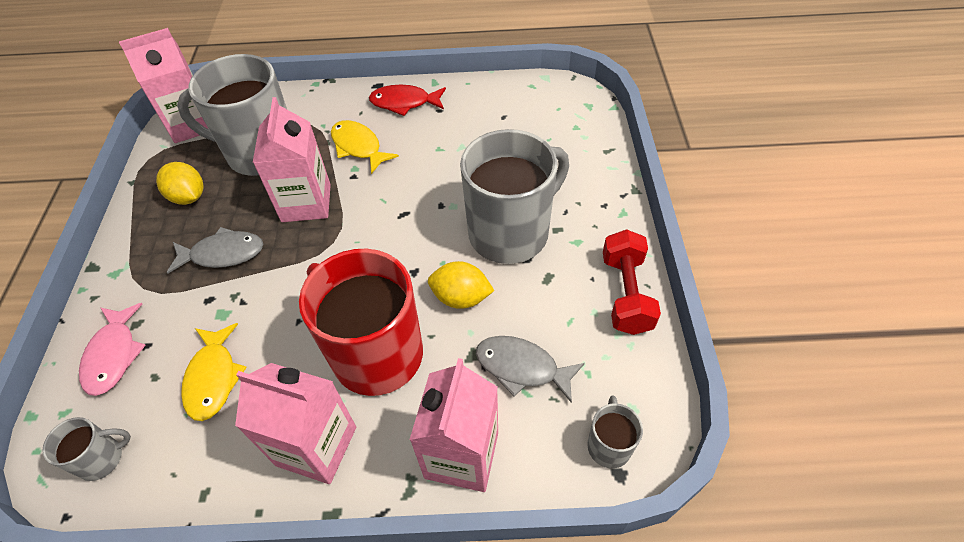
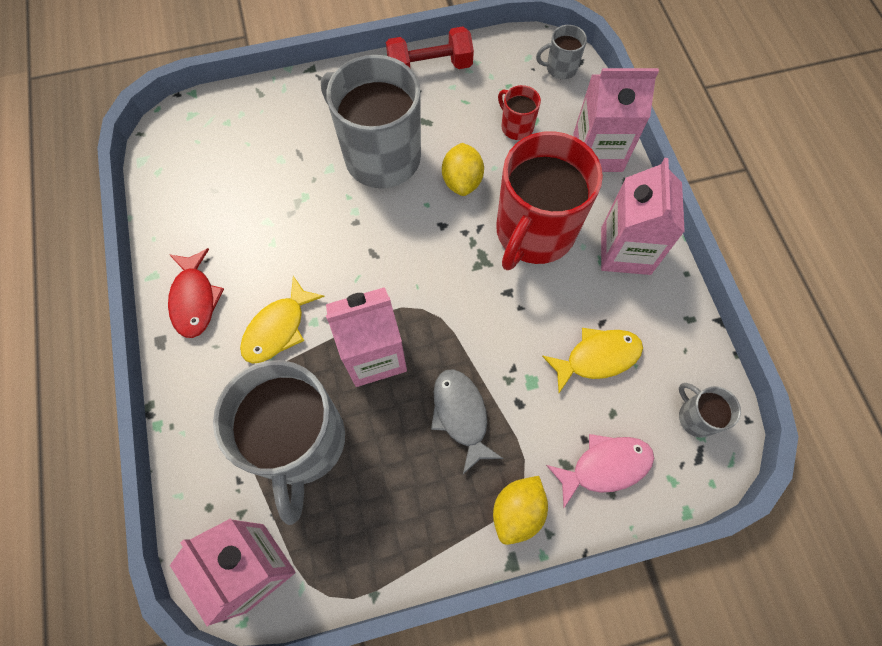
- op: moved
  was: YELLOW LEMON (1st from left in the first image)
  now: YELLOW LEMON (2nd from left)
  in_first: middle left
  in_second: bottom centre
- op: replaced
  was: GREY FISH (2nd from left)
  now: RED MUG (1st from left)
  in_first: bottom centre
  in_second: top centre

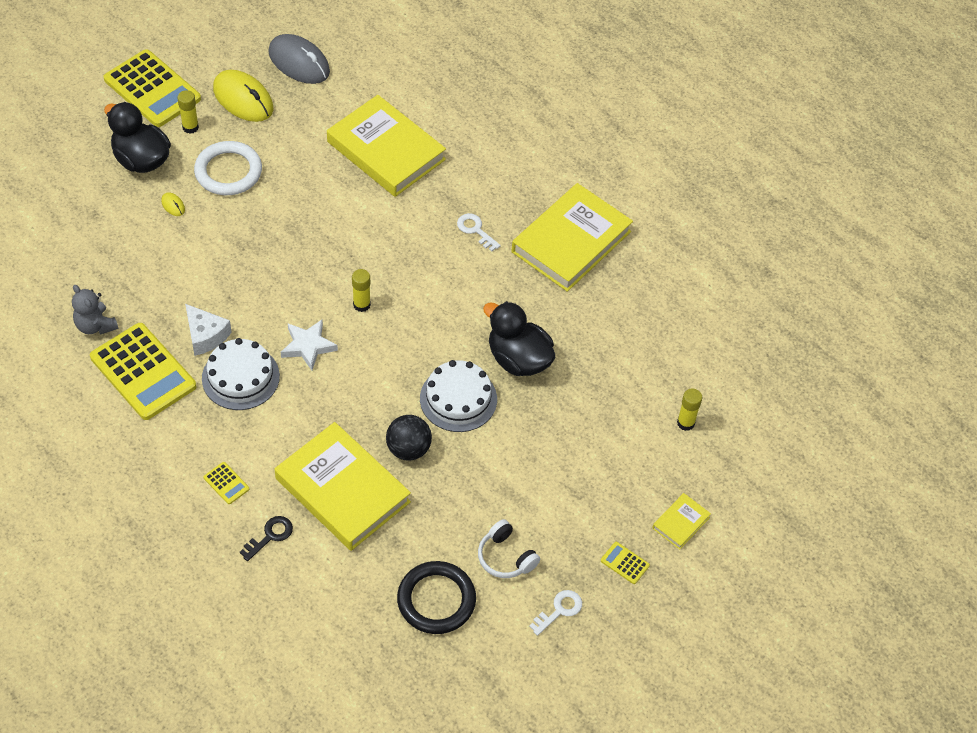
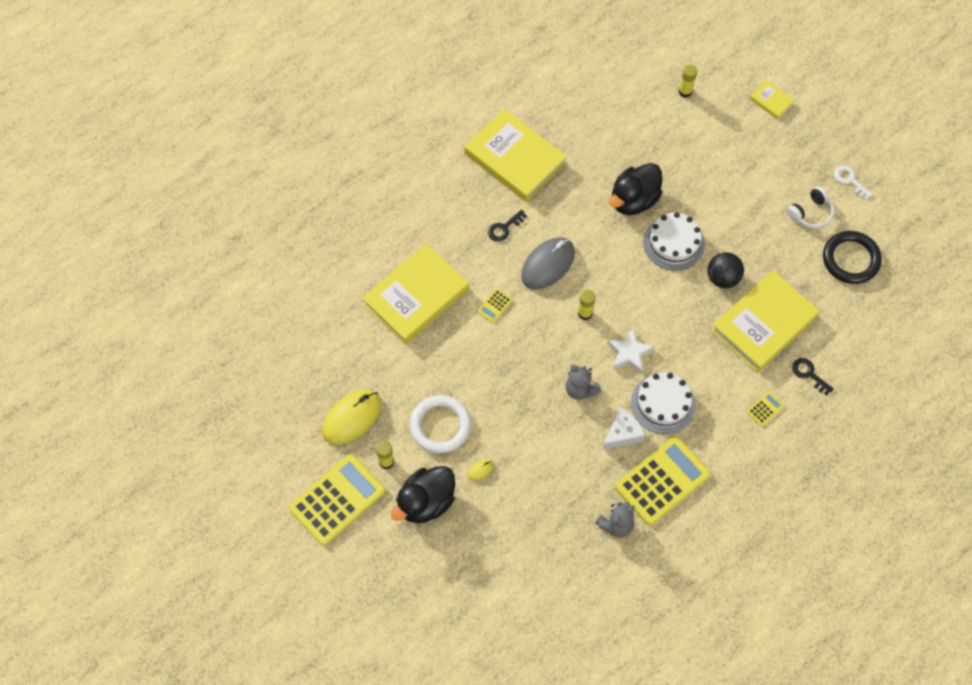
- op: moved
  was: GREY MOUSE
  in_first: top left
  in_second: centre
- op: recoloured
  was: WHITE KEY (1st from left)
  now: BLACK KEY (1st from left)
  in_first: top centre
  in_second: top centre
- op: moved
  was: YELLOW CALCULATOR (4th from left in the first image)
  now: YELLOW CALCULATOR (2nd from left)
  in_first: bottom centre
  in_second: centre
- op: added
  now: GREY TEDDY BEAR (1st from left)
  in_second: centre

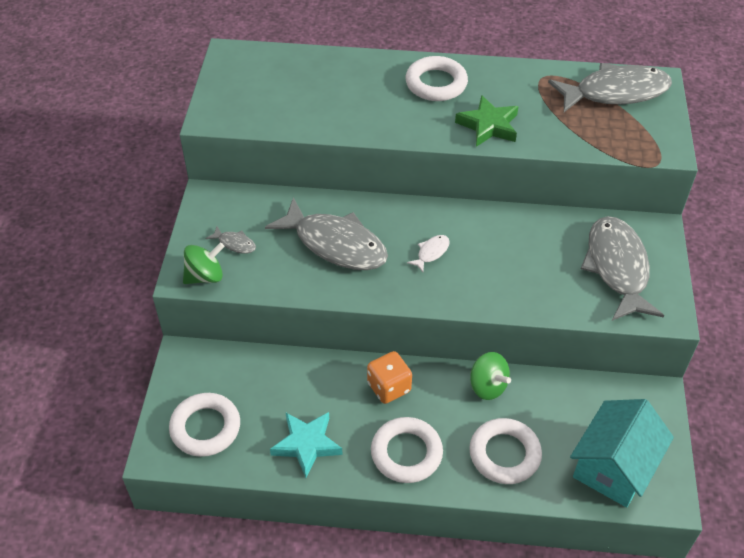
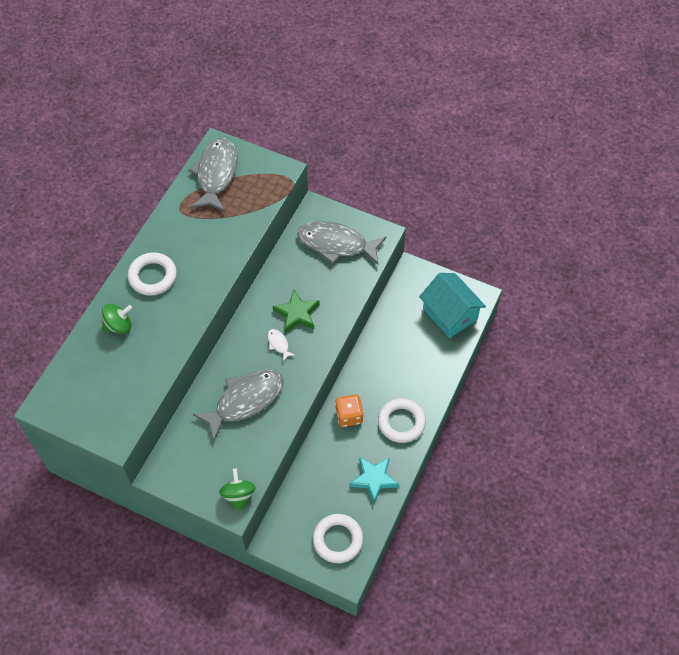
- op: moved
  was: GREEN STAR
  in_first: top centre
  in_second: centre
- op: removed
  was: GREY FISH (1st from left)
  in_first: middle left
- op: moved
  was: GREEN SPINNING TOP (2nd from left in the first image)
  now: GREEN SPINNING TOP (1st from left)
  in_first: bottom centre
  in_second: middle left
- op: removed
  was: WHITE RING (4th from left)
  in_first: bottom right

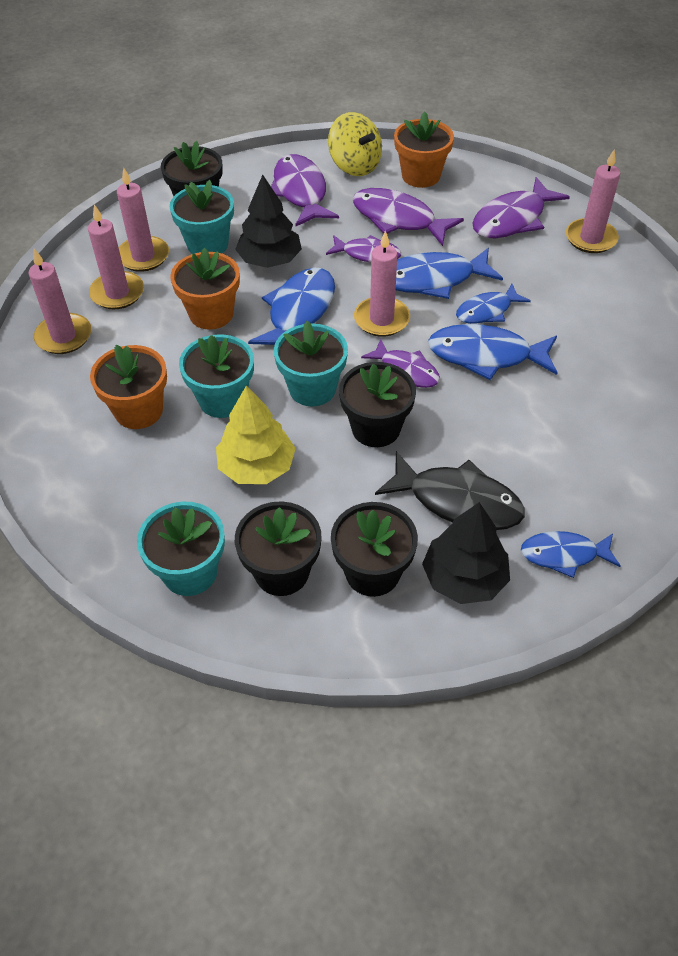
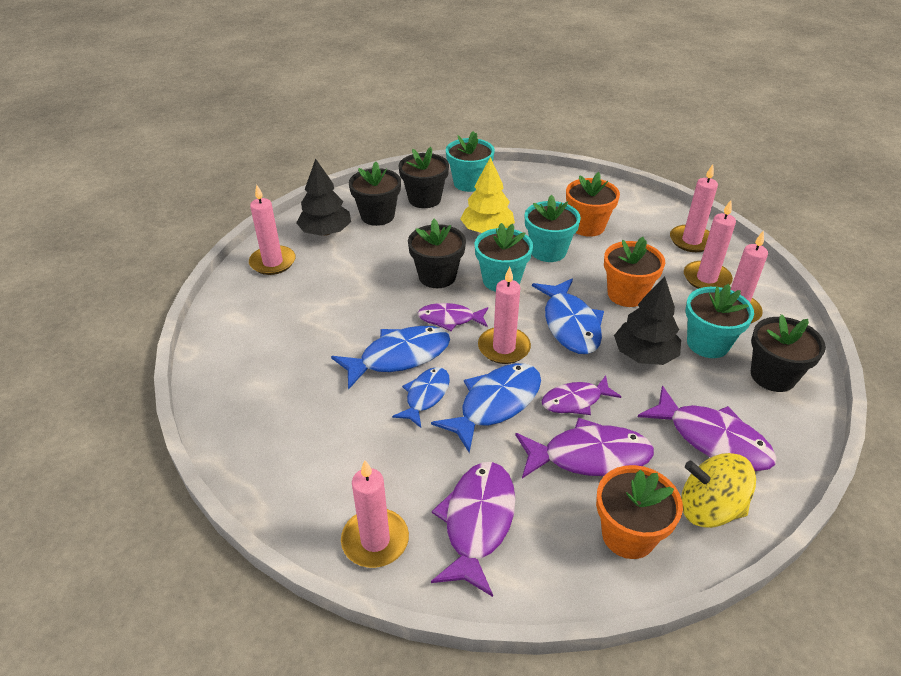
- op: removed
  was: BLACK FISH
  in_first: centre
- op: replaced
  was: BLUE FISH (5th from left)
  now: PINK CANDLE (1st from left)
  in_first: middle right
  in_second: middle left

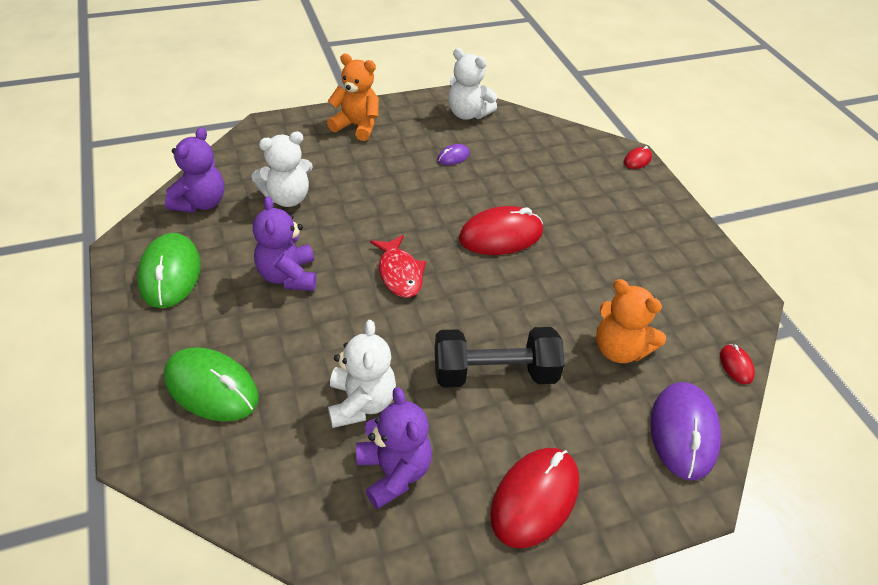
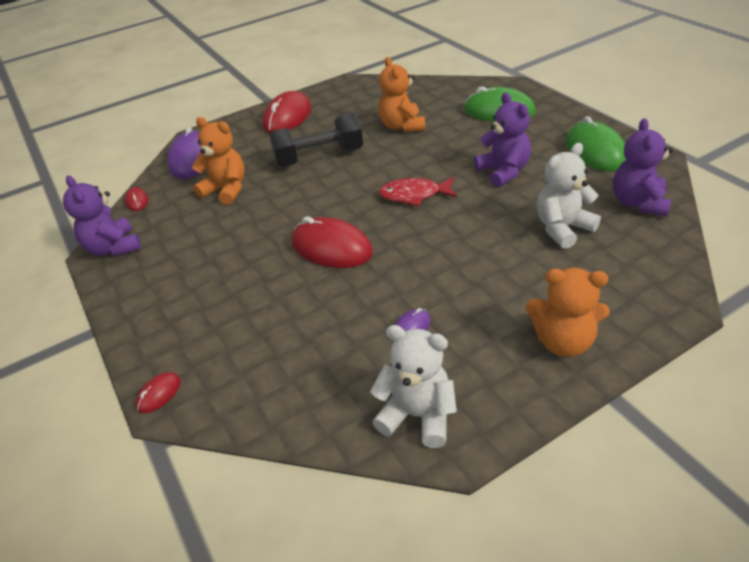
- op: turned
  was: RED MOUSE (1st from left in the first image)
  in_first: centre
  in_second: centre
  clockwise: 60
- op: turned
  was: RED FISH
  in_first: centre
  in_second: centre
  clockwise: -60
- op: recoloured
  was: WHITE TEDDY BEAR (2nd from left)
  now: ORANGE TEDDY BEAR (2nd from left)
  in_first: centre
  in_second: top centre
- op: moved
  was: PURPLE TEDDY BEAR (3rd from left in the first image)
  now: PURPLE TEDDY BEAR (1st from left)
  in_first: bottom centre
  in_second: middle left

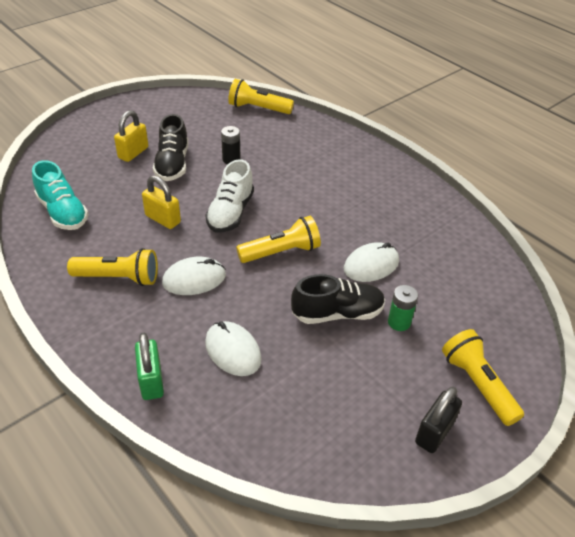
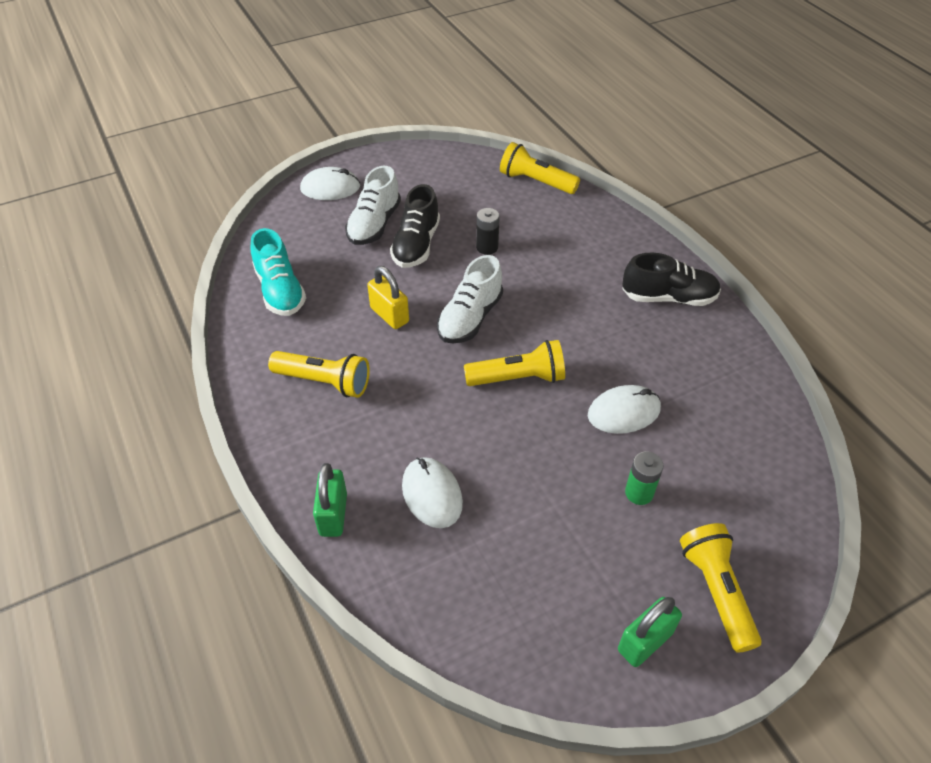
- op: replaced
  was: YELLOW PADLOCK (1st from left)
  now: WHITE SHOE (1st from left)
  in_first: top left
  in_second: top centre
- op: moved
  was: WHITE MOUSE (1st from left)
  in_first: centre
  in_second: top centre
- op: moved
  was: BLACK SHOE (2nd from left)
  in_first: centre
  in_second: middle right
- op: recoloured
  was: BLACK PADLOCK
  now: GREEN PADLOCK (2nd from left)
  in_first: bottom right
  in_second: bottom right

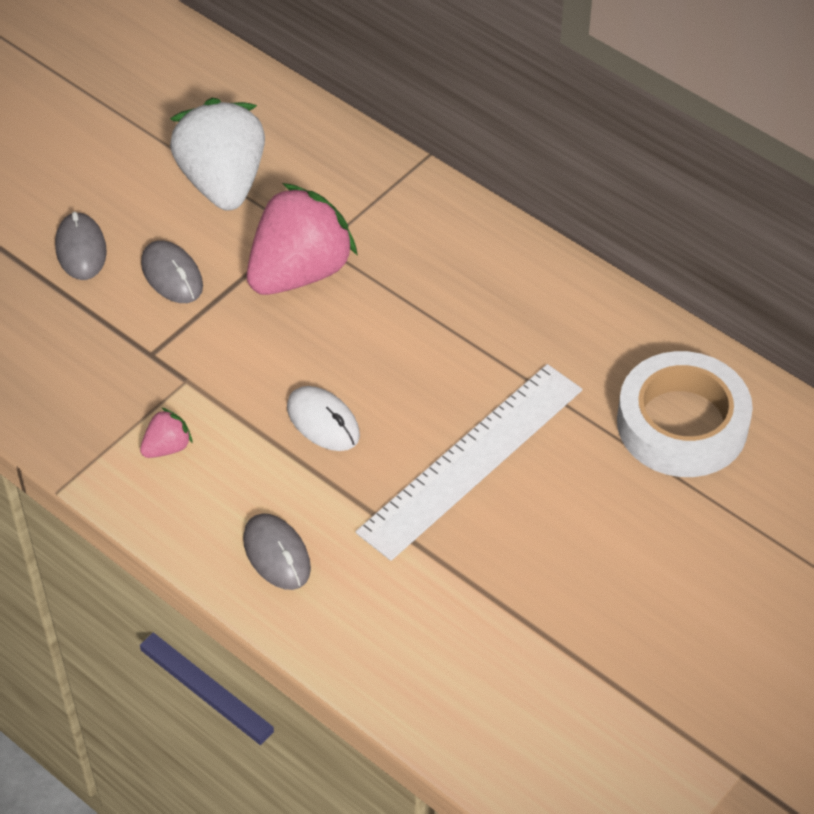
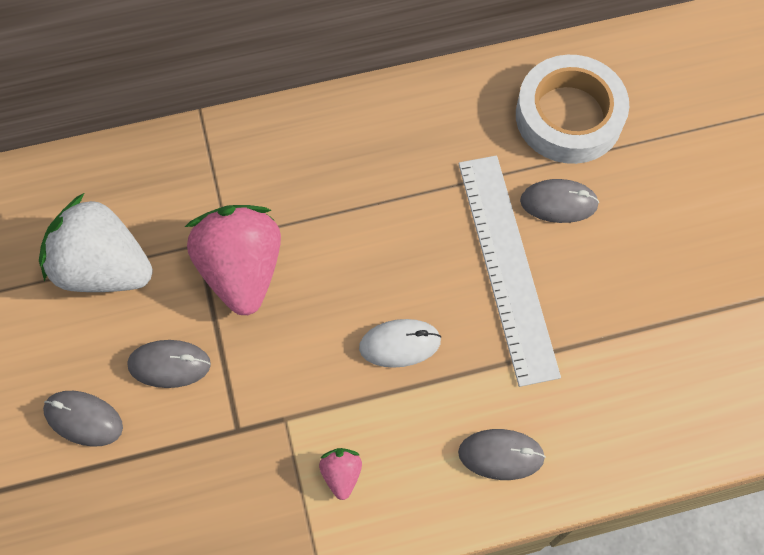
- op: added
  now: GREY MOUSE (4th from left)
  in_second: middle right

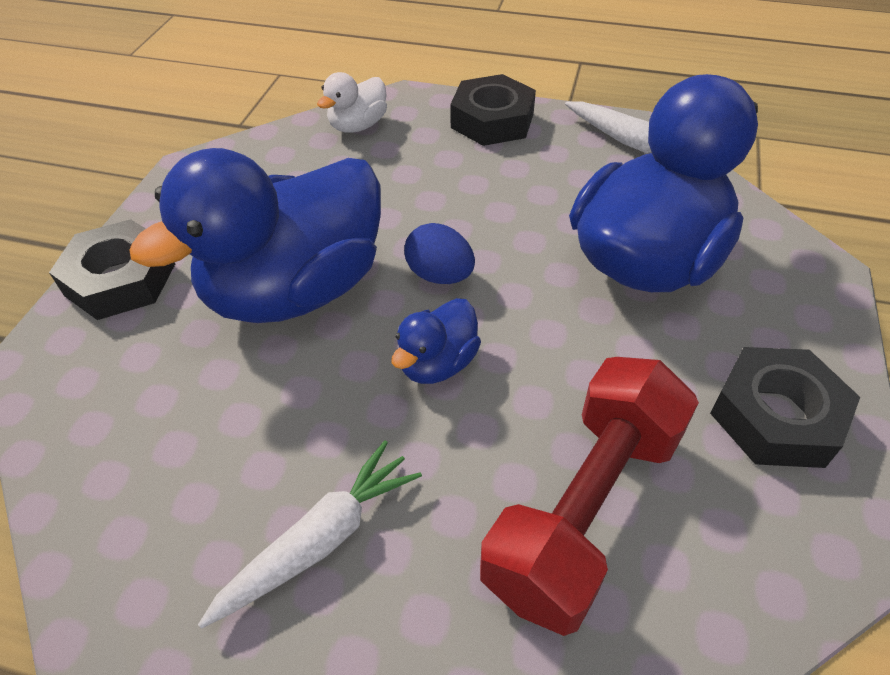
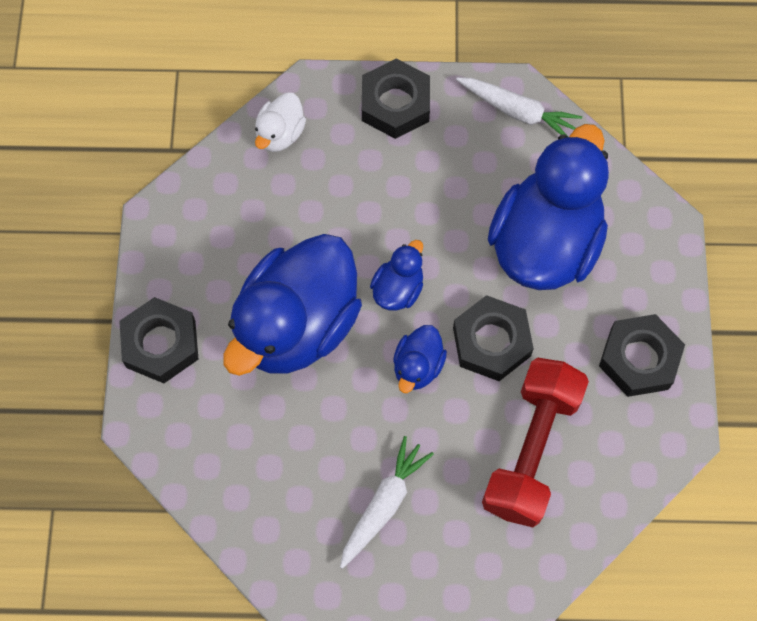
- op: replaced
  was: BLUE EGG
  now: BLUE DUCK (2nd from left)
  in_first: centre
  in_second: centre
- op: added
  now: BLACK NUT (3rd from left)
  in_second: centre

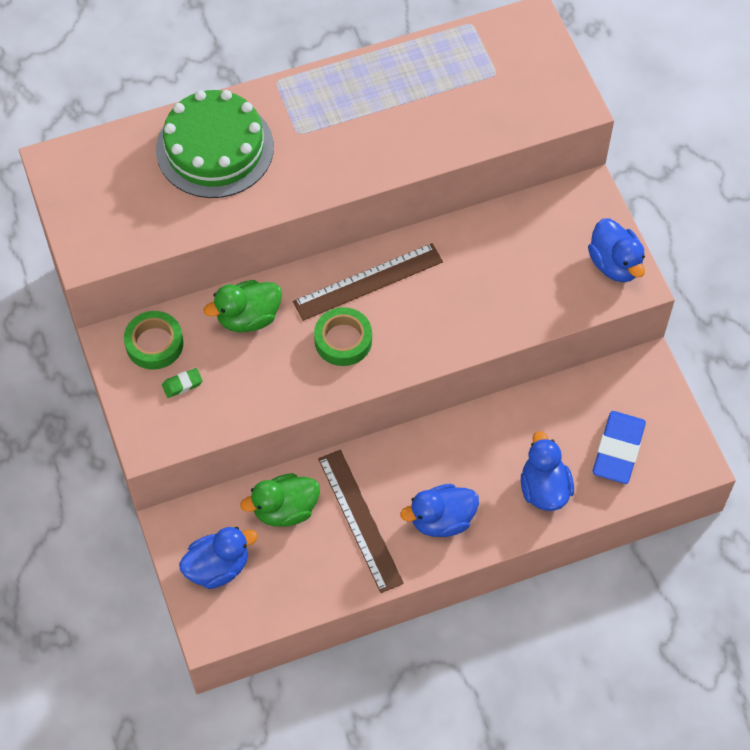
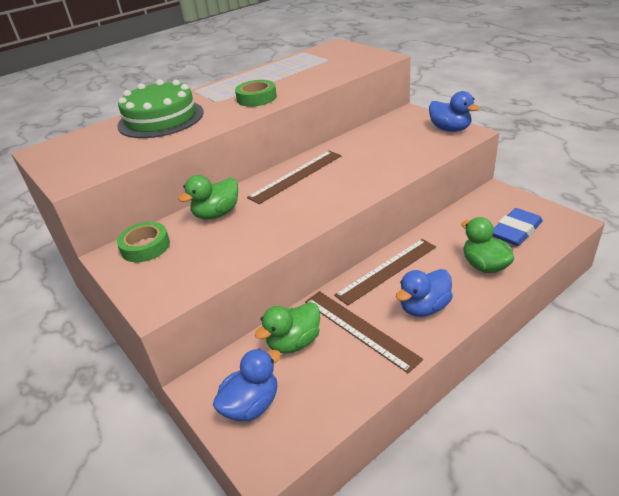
- op: moved
  was: GREEN TAPE (2nd from left)
  in_first: centre
  in_second: top centre
- op: removed
  was: GREEN ERASER
  in_first: middle left
- op: turned
  was: BLUE ERASER
  in_first: middle right
  in_second: middle right
  clockwise: 45
- op: recoloured
  was: BLUE DUCK (3rd from left)
  now: GREEN DUCK (3rd from left)
  in_first: middle right
  in_second: middle right
- op: added
  now: BROWN RULER (3rd from left)
  in_second: centre

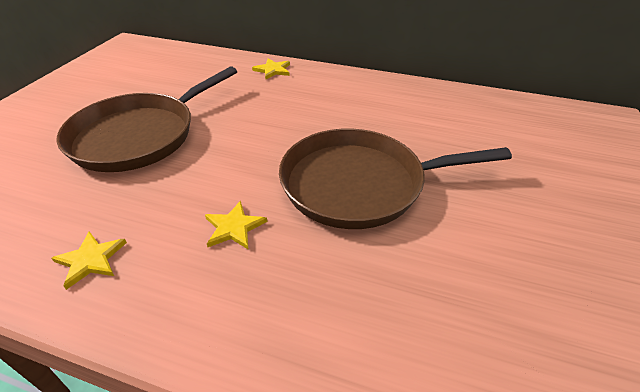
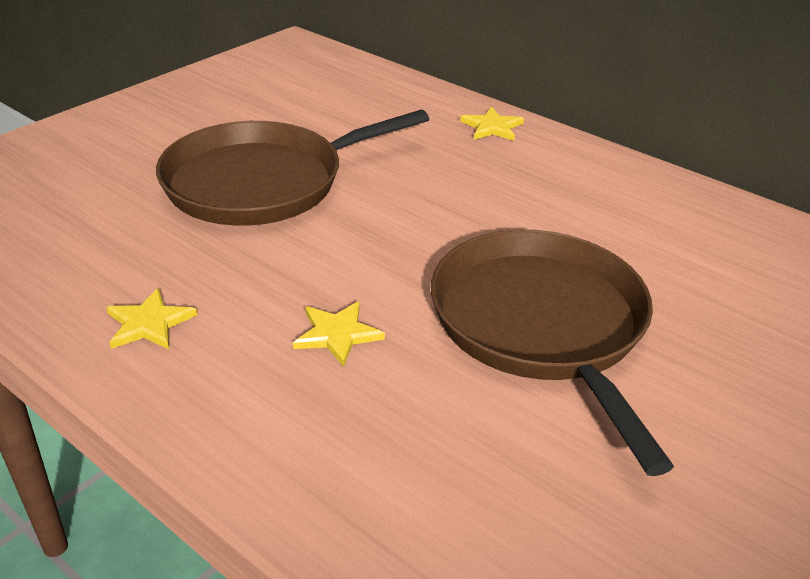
- op: turned
  was: BROWN PAN (2nd from left)
  in_first: centre
  in_second: middle right
  clockwise: 60

